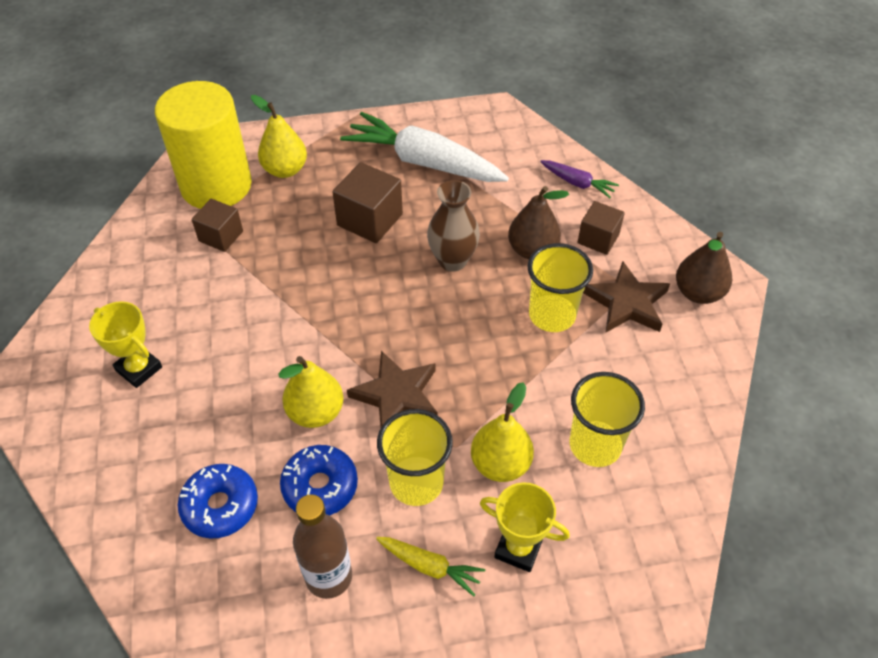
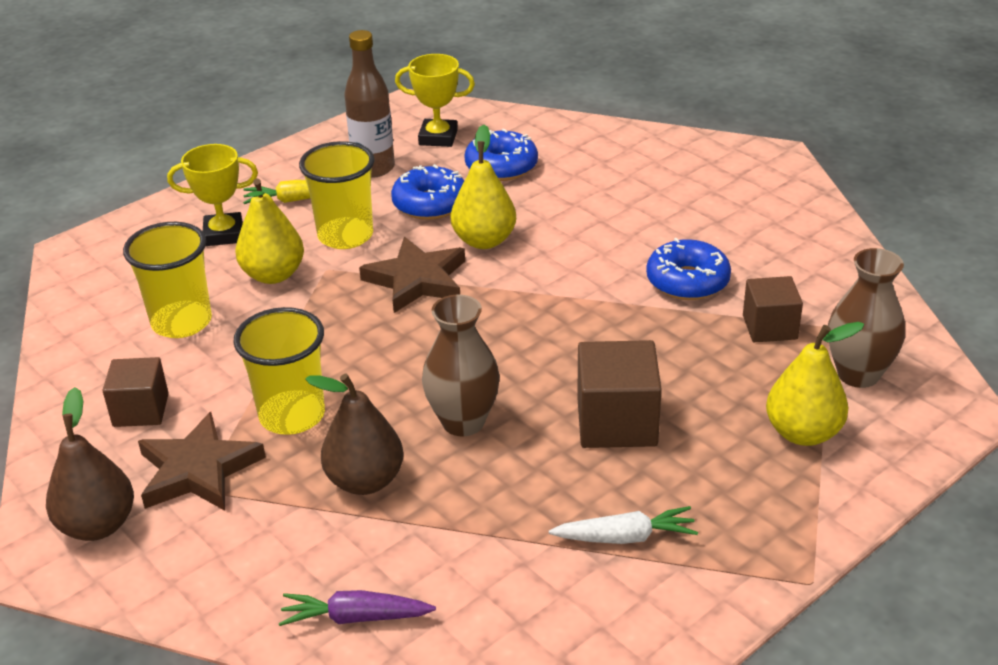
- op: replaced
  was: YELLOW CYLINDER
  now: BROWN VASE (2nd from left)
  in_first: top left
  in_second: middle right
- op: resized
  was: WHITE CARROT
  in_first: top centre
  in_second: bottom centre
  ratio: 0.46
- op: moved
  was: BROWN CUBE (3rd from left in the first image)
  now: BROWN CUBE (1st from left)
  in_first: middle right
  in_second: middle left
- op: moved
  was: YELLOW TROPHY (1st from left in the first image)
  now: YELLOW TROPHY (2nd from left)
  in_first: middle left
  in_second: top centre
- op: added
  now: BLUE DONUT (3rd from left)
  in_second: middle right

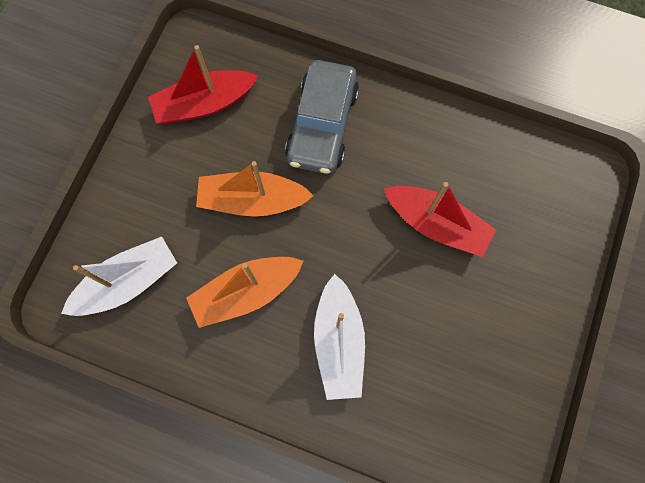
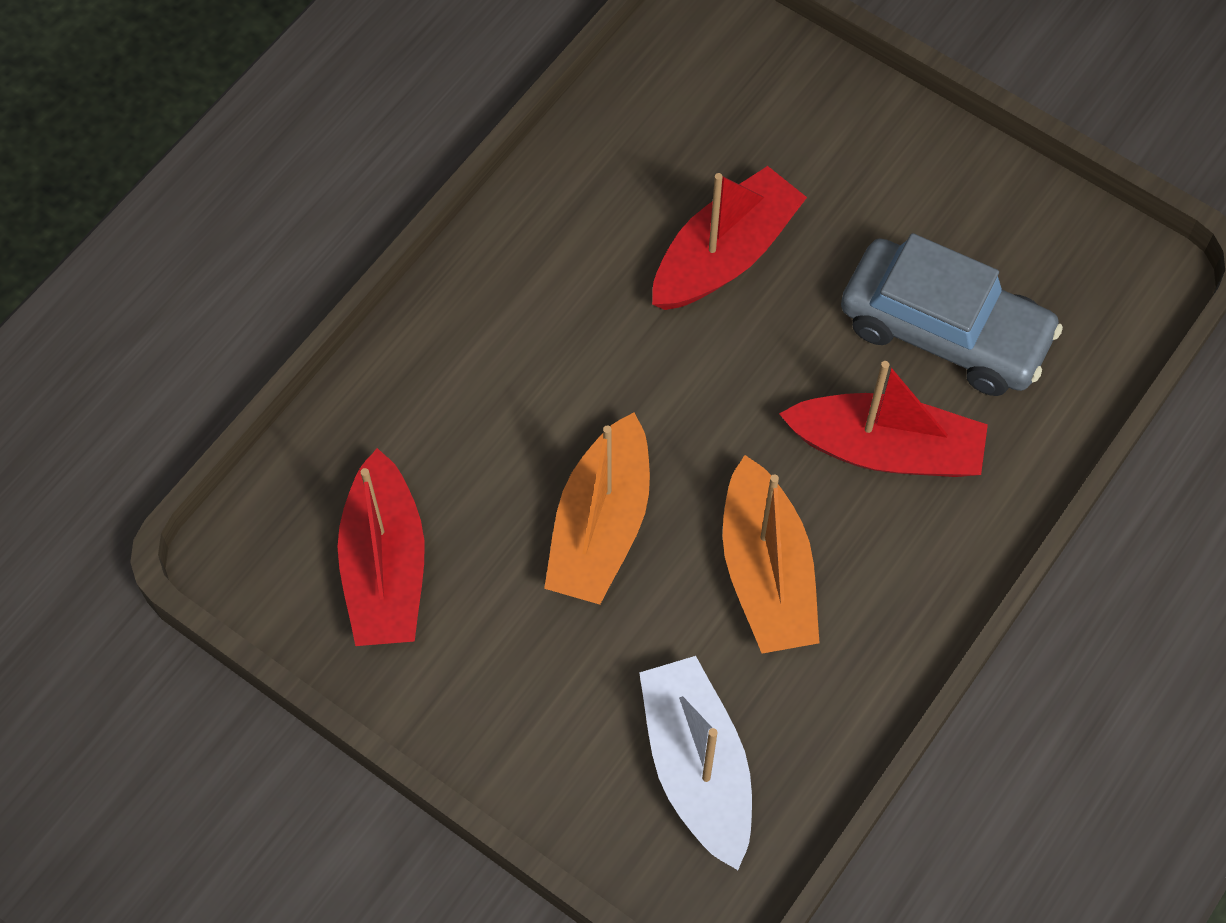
- op: moved
  was: GREY CAR
  in_first: top centre
  in_second: middle right
- op: recoloured
  was: WHITE BOAT (2nd from left)
  now: RED BOAT (3rd from left)
  in_first: bottom centre
  in_second: middle right

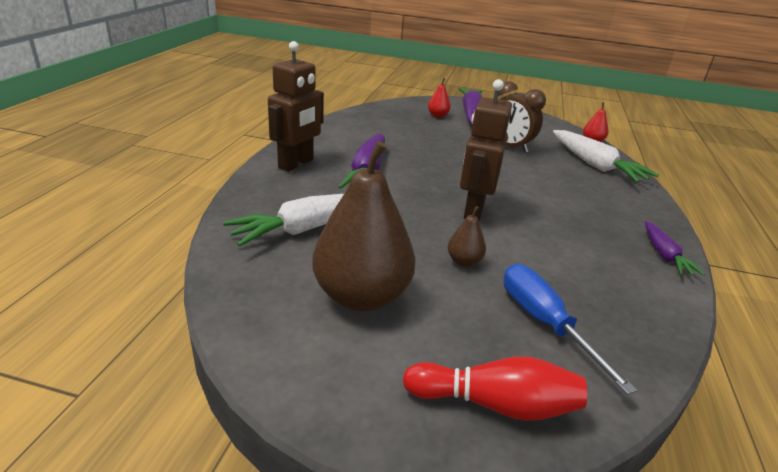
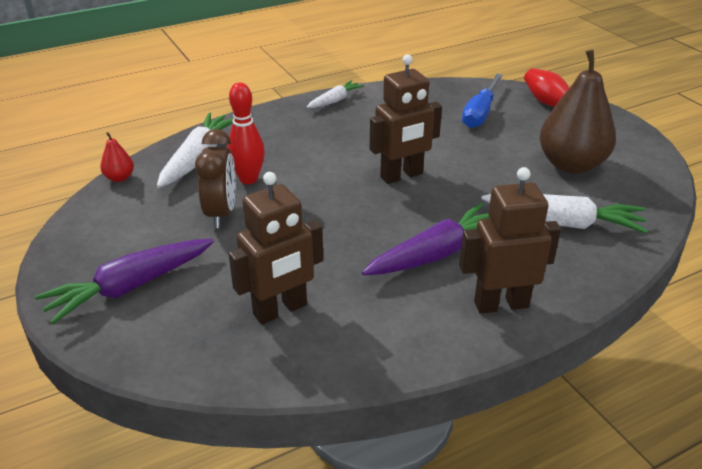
- op: removed
  was: RED PEAR (1st from left)
  in_first: top centre
- op: removed
  was: BROWN PEAR (2nd from left)
  in_first: centre
- op: recoloured
  was: PURPLE CARROT (3rd from left)
  now: WHITE CARROT (2nd from left)
  in_first: middle right
  in_second: top centre
- op: added
  now: RED BOWLING PIN (1st from left)
  in_second: top centre
- op: added
  now: BROWN ROBOT (1st from left)
  in_second: centre

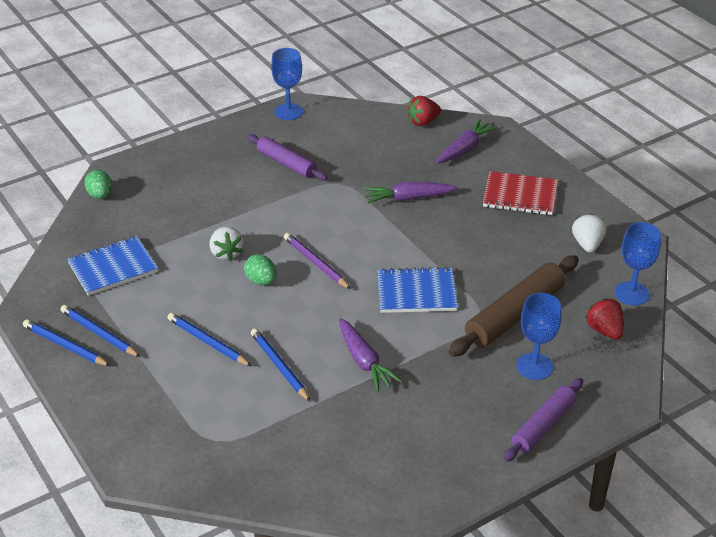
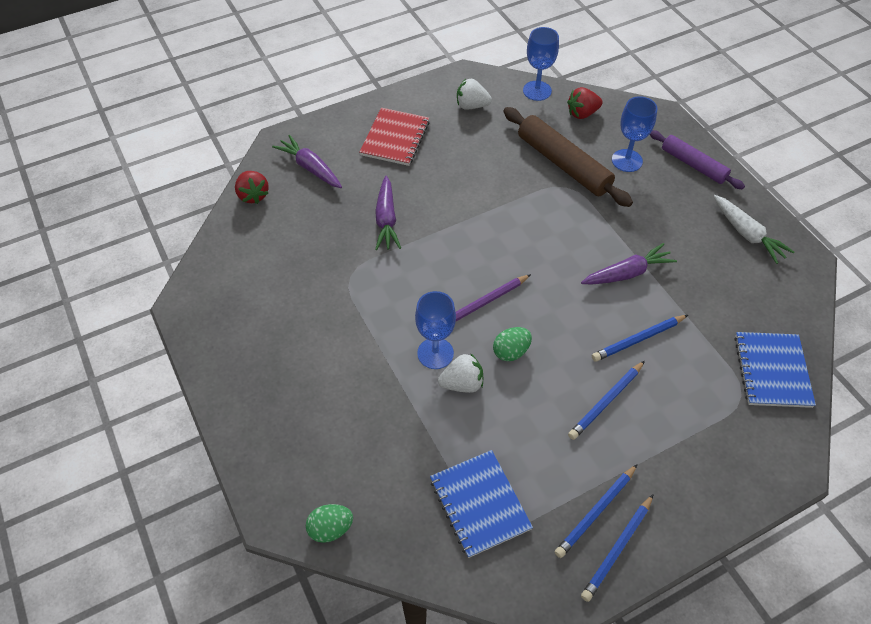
- op: moved
  was: BLUE GOBLET (1st from left)
  in_first: top centre
  in_second: centre
- op: removed
  was: PURPLE ROLLING PIN (1st from left)
  in_first: top centre
- op: moved
  was: BLUE NOTEBOOK (2nd from left)
  in_first: centre
  in_second: middle right
- op: added
  now: WHITE CARROT
  in_second: middle right

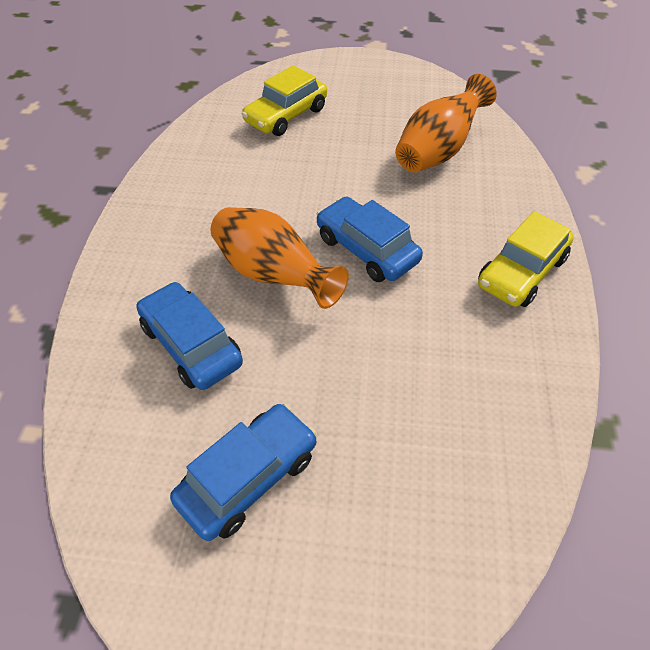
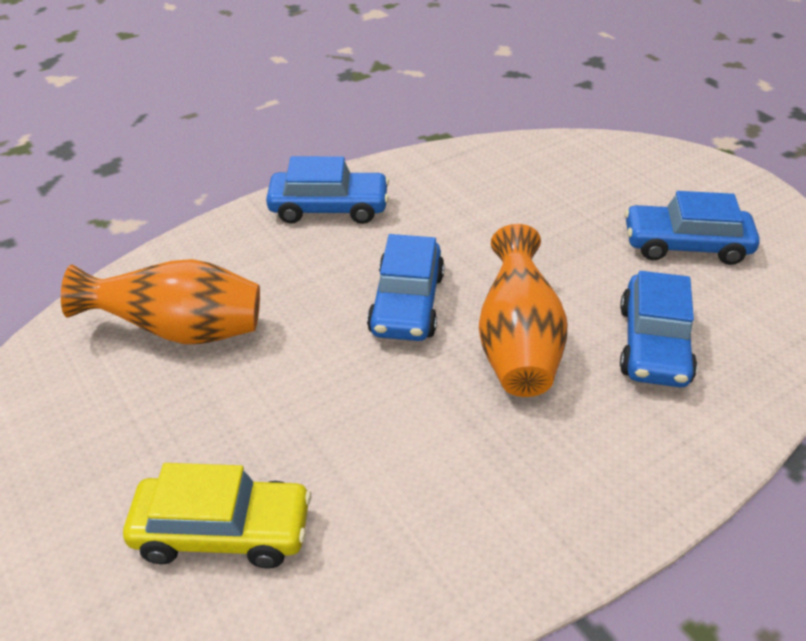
- op: recoloured
  was: YELLOW CAR (2nd from left)
  now: BLUE CAR (1st from left)
  in_first: middle right
  in_second: top centre

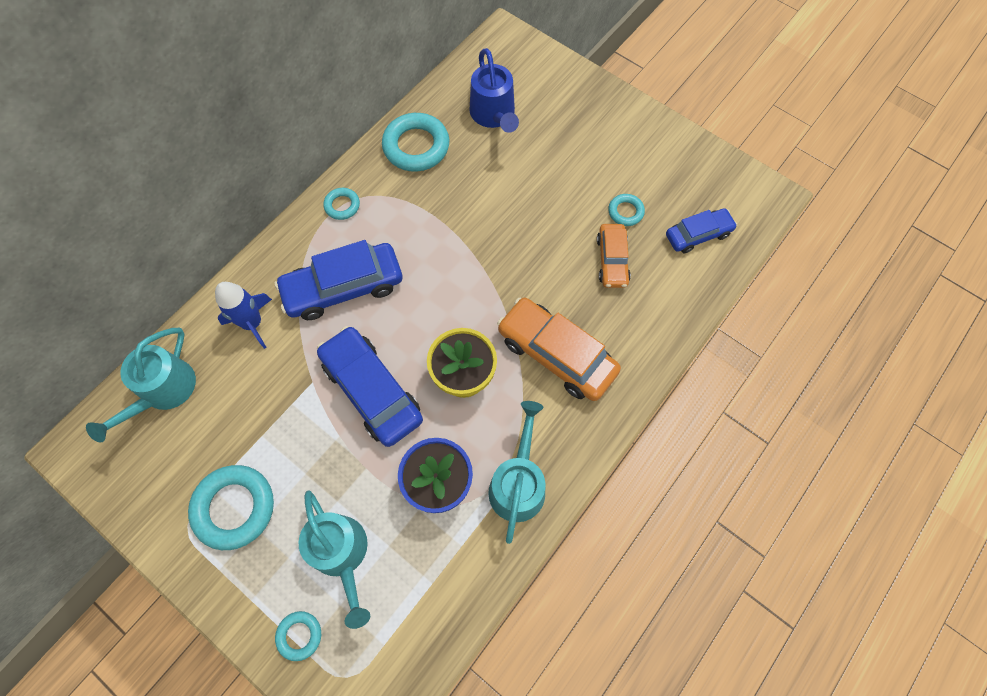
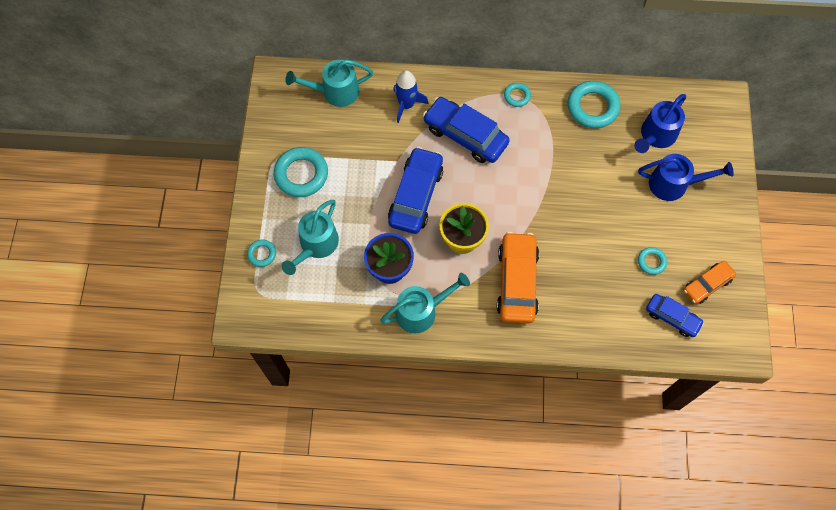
- op: moved
  was: ORANGE CAR (2nd from left)
  in_first: centre
  in_second: middle right
- op: added
  now: BLUE WATERING CAN (2nd from left)
  in_second: middle right

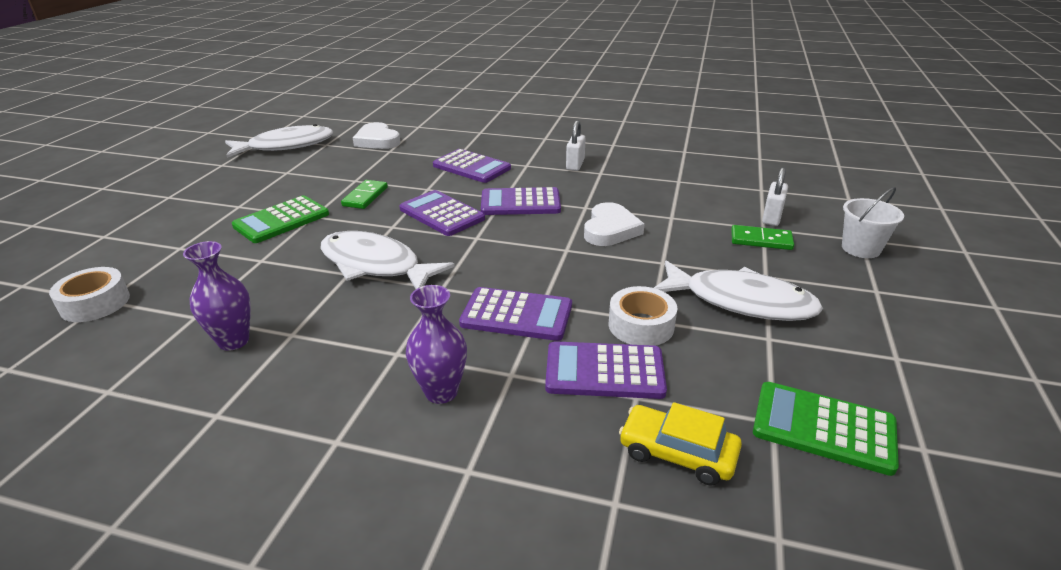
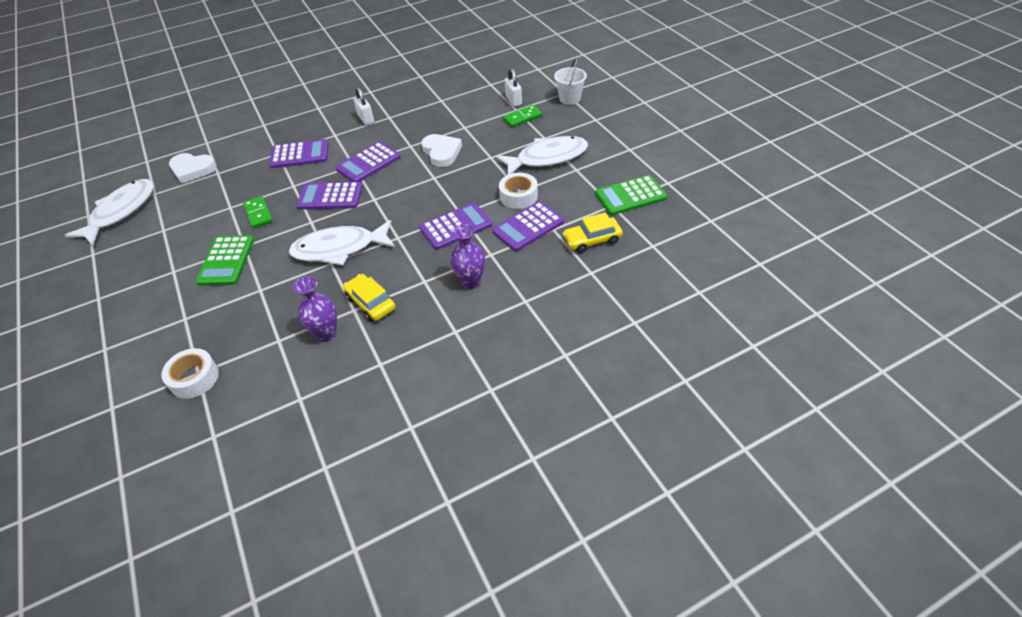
- op: added
  now: YELLOW CAR (1st from left)
  in_second: centre

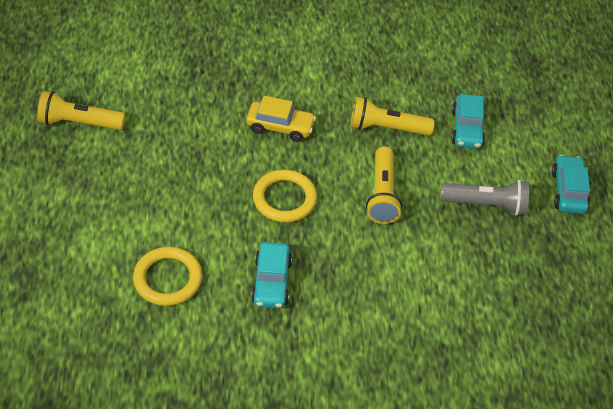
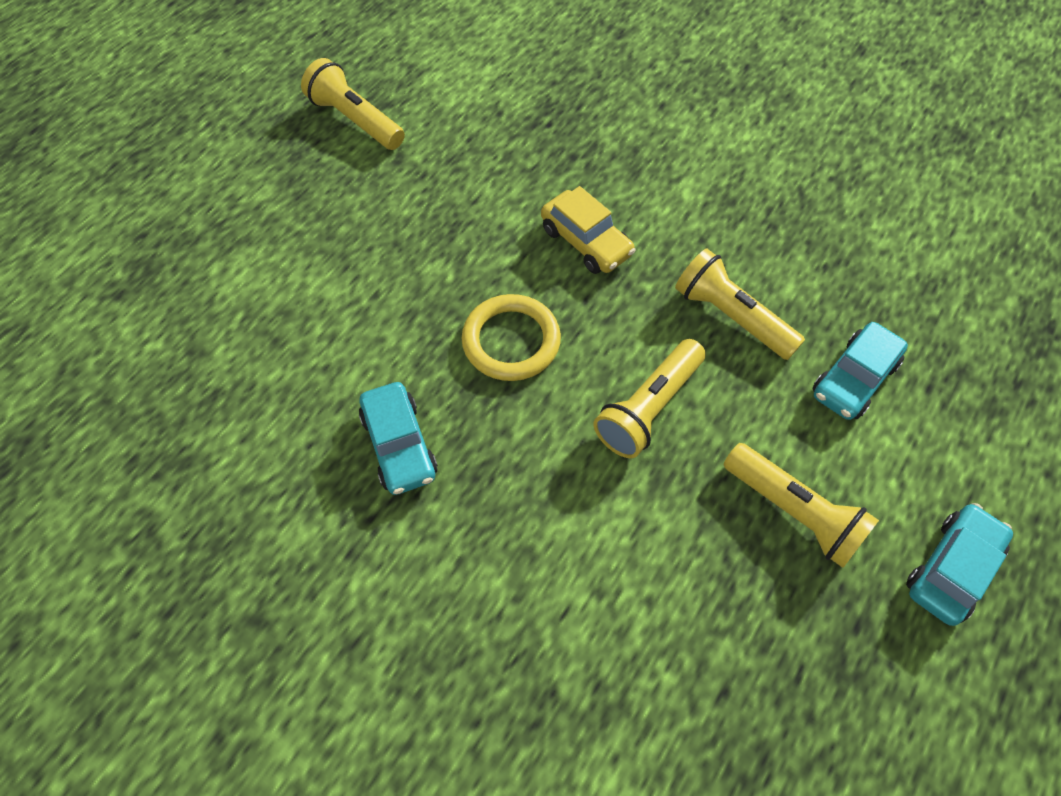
- op: recoloured
  was: GREY FLASHLIGHT
  now: YELLOW FLASHLIGHT (4th from left)
  in_first: middle right
  in_second: middle right
- op: turned
  was: TURQUOISE CAR (1st from left)
  in_first: bottom centre
  in_second: centre
  clockwise: -60
- op: removed
  was: YELLOW RING (1st from left)
  in_first: bottom left

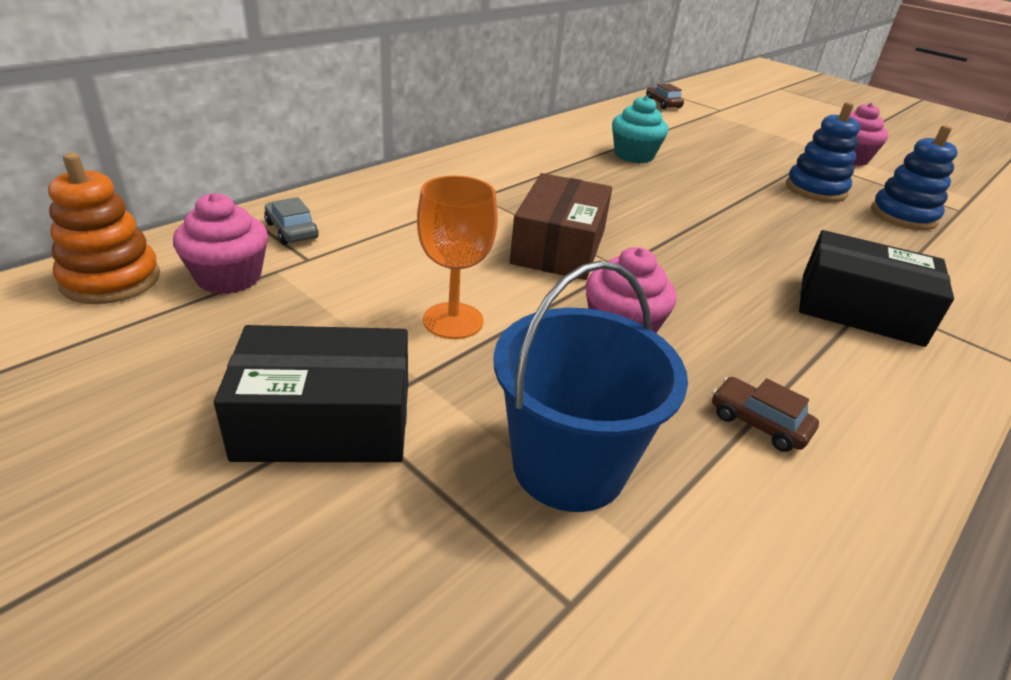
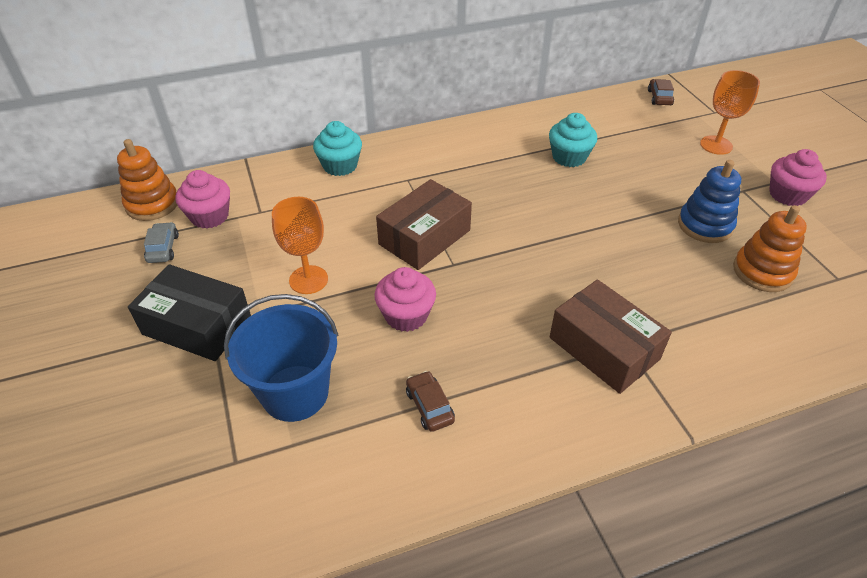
- op: recoloured
  was: BLUE STACKING TOY (2nd from left)
  now: ORANGE STACKING TOY (2nd from left)
  in_first: top right
  in_second: middle right
- op: moved
  was: GREY CAR
  in_first: top left
  in_second: middle left
- op: recoloured
  was: BLACK BOX (2nd from left)
  now: BROWN BOX (2nd from left)
  in_first: middle right
  in_second: middle right
- op: added
  now: ORANGE GOBLET (2nd from left)
  in_second: top right
- op: added
  now: TURQUOISE CUPCAKE (1st from left)
  in_second: top centre

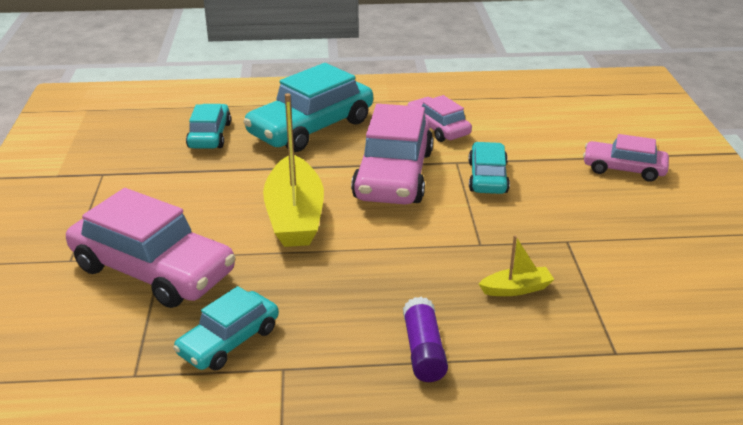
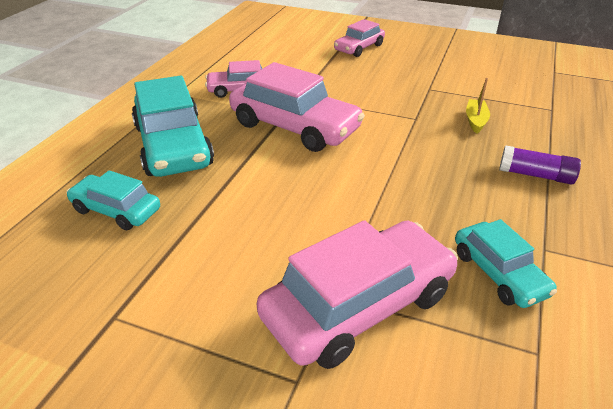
- op: removed
  was: YELLOW BOAT (1st from left)
  in_first: centre
- op: removed
  was: TURQUOISE CAR (4th from left)
  in_first: centre

